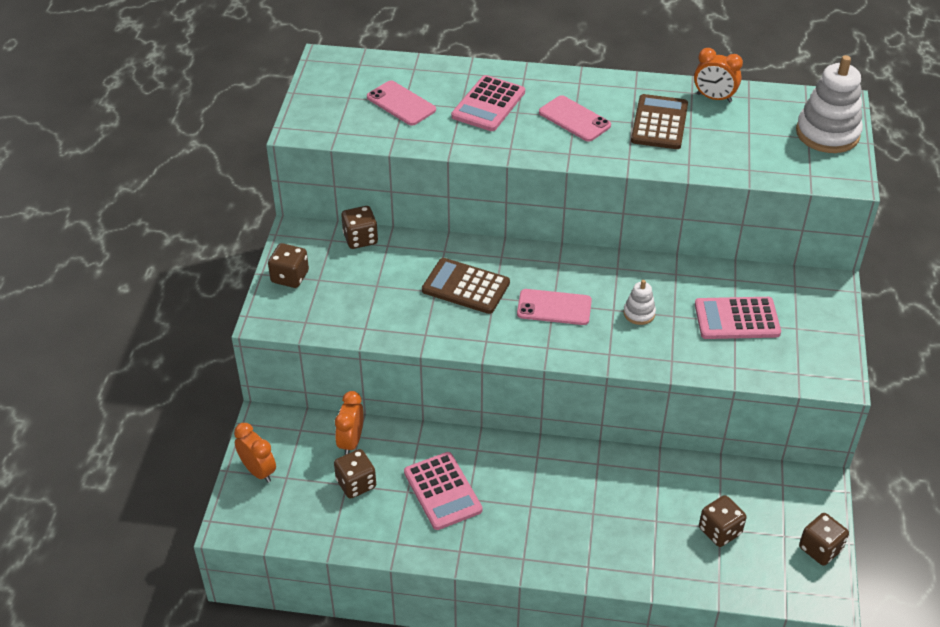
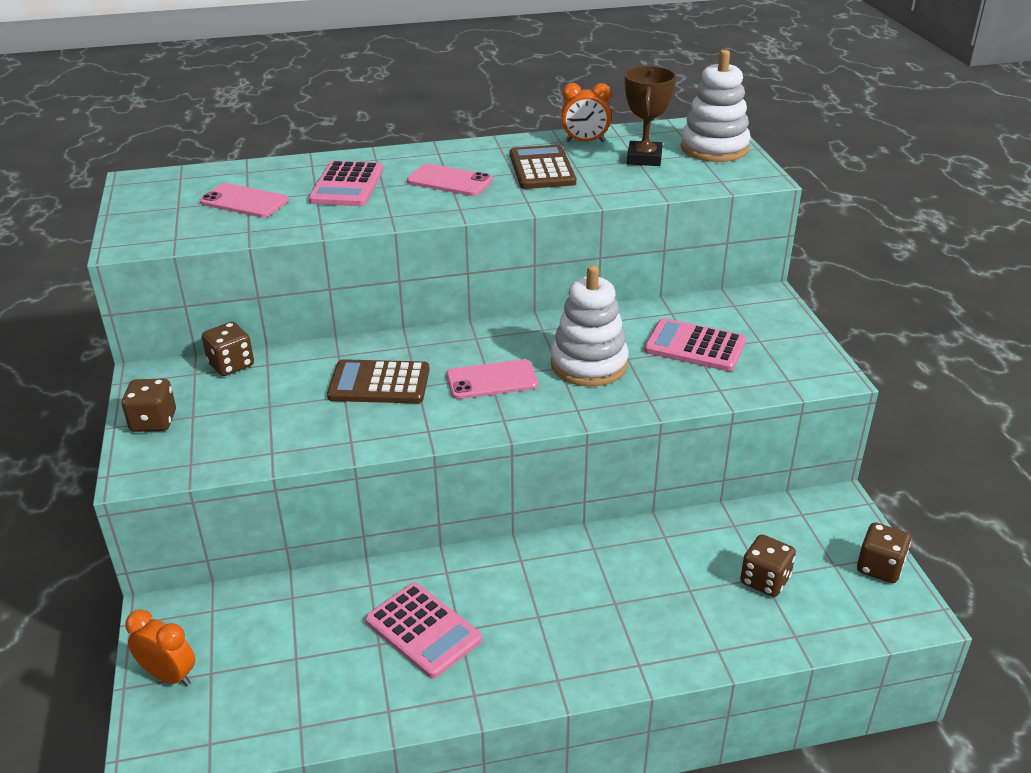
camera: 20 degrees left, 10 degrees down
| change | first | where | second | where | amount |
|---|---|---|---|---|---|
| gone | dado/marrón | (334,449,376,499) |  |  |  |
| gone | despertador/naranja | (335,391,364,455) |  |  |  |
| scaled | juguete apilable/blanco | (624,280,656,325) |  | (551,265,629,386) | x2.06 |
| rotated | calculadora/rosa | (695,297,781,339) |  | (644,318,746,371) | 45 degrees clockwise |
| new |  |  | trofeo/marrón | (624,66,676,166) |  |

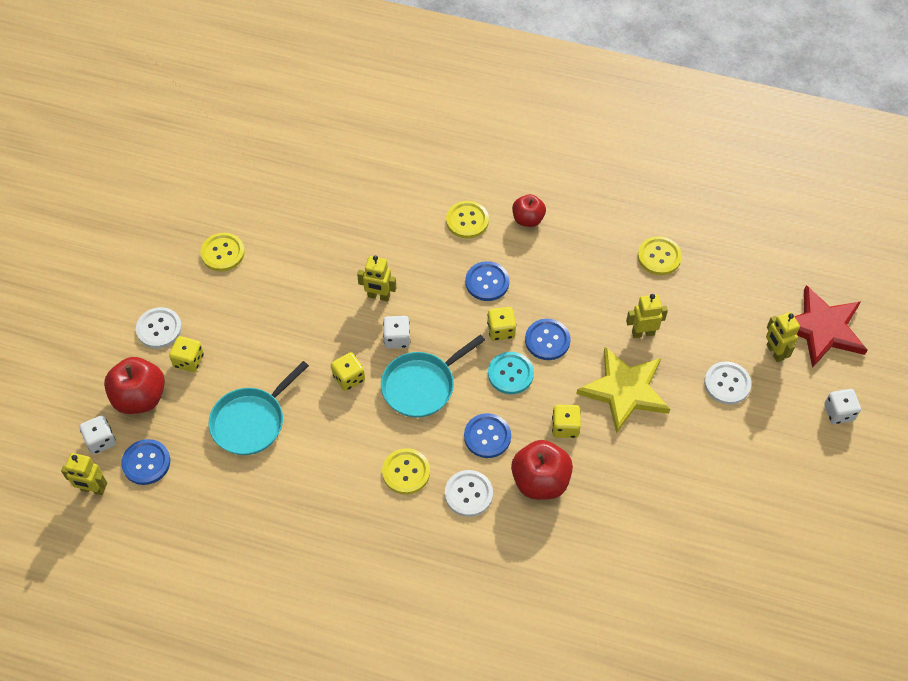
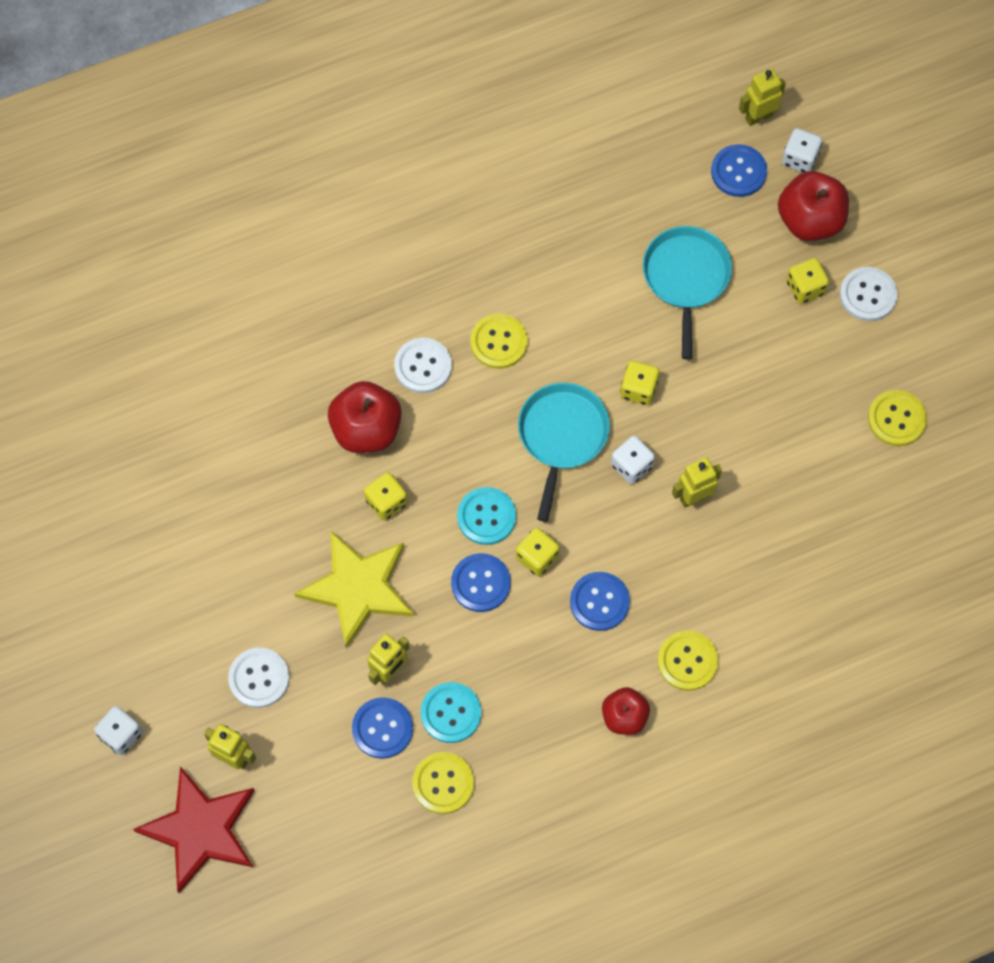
camera: 140 degrees right, 10 degrees up
| change | first | where | second | where | amount |
|---|---|---|---|---|---|
| shifted | botón/azul | (464,413,511,458) |  | (352,697,413,759) |  |
| new |  |  | botón/turquesa | (420,682,481,743) |  |

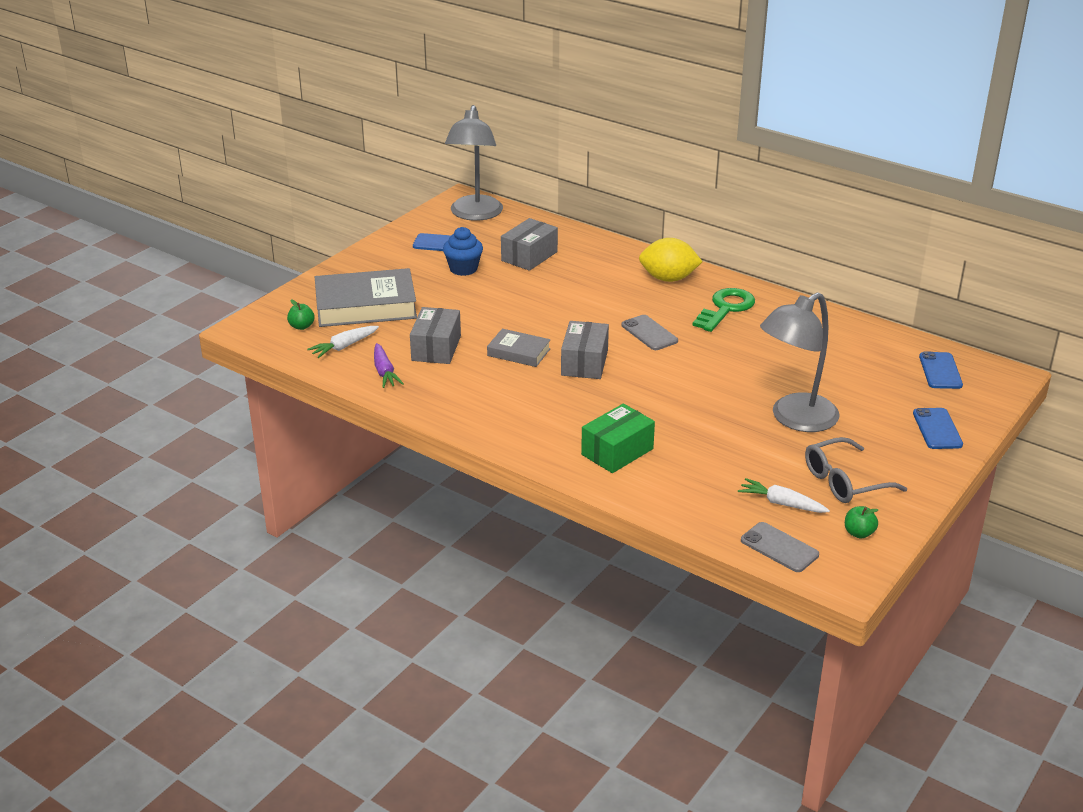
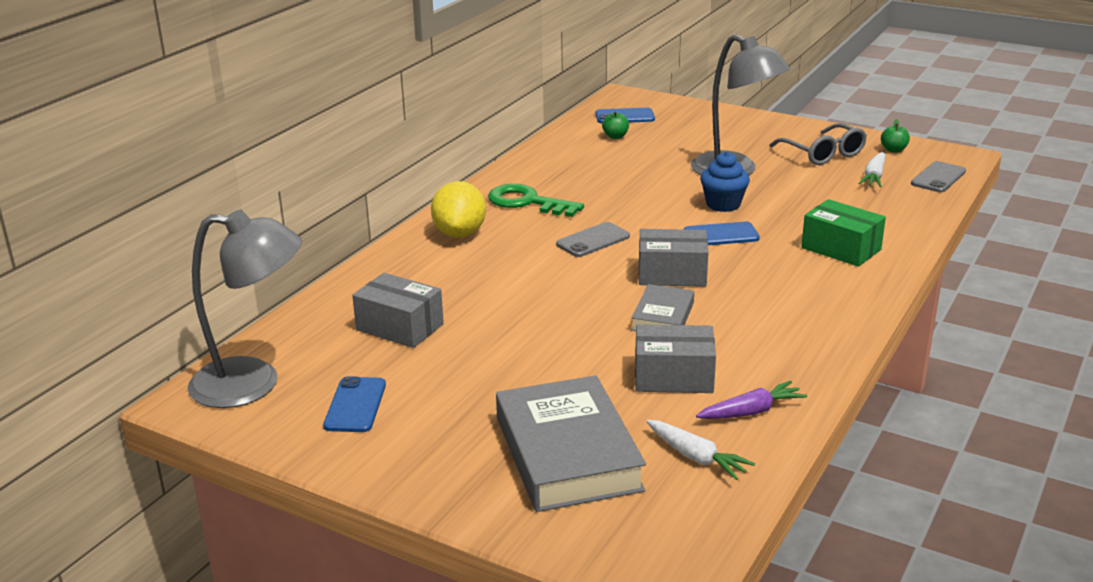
camera: 95 degrees left, 5 degrees down
| change | first | where | second | where | amount |
|---|---|---|---|---|---|
| shifted | manzana/verde | (287,299,314,330) |  | (602,112,629,139) |  |
| shifted | magdalena/azul | (443,227,483,276) |  | (700,152,750,212) |  |
| shifted | móvil/azul | (913,408,963,449) |  | (684,222,760,245) |  |

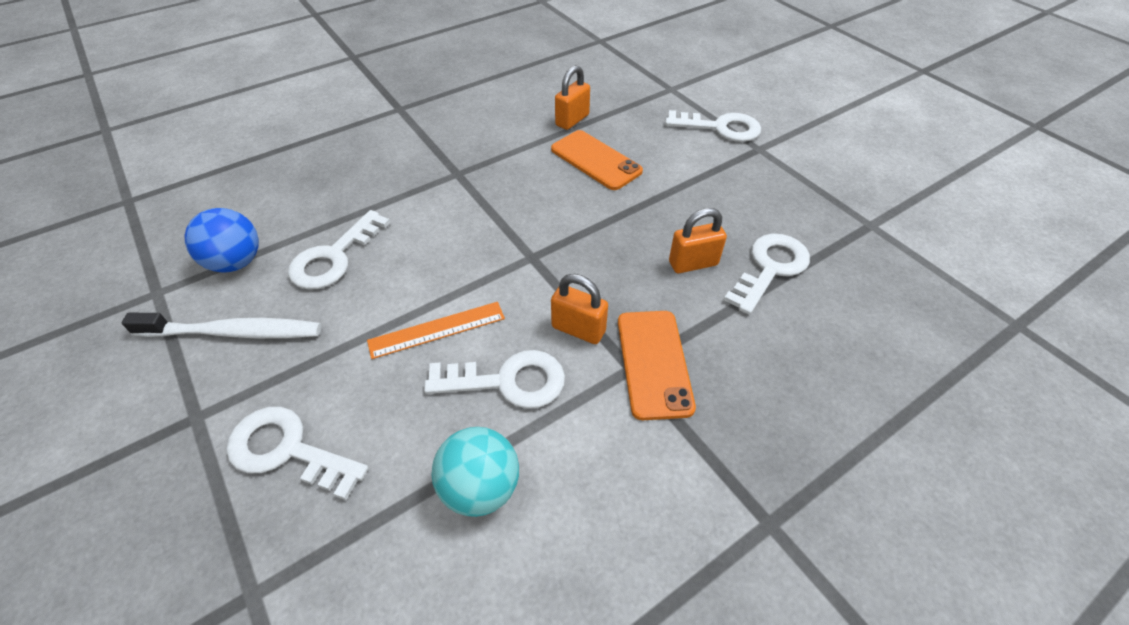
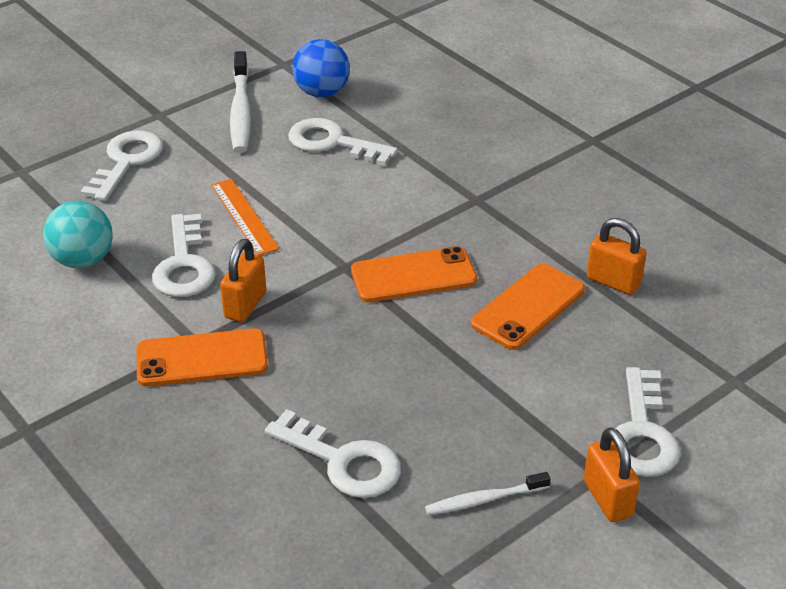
camera: 85 degrees right, 10 degrees down
| change | first | where | second | where | amount |
|---|---|---|---|---|---|
| shifted | candado/naranja | (669,208,727,273) |  | (584,427,640,522) |  |
| new |  |  | móvil/naranja | (351,246,477,302) |  |
| new |  |  | cepillo de dientes/blanco | (425,472,551,515) |  |

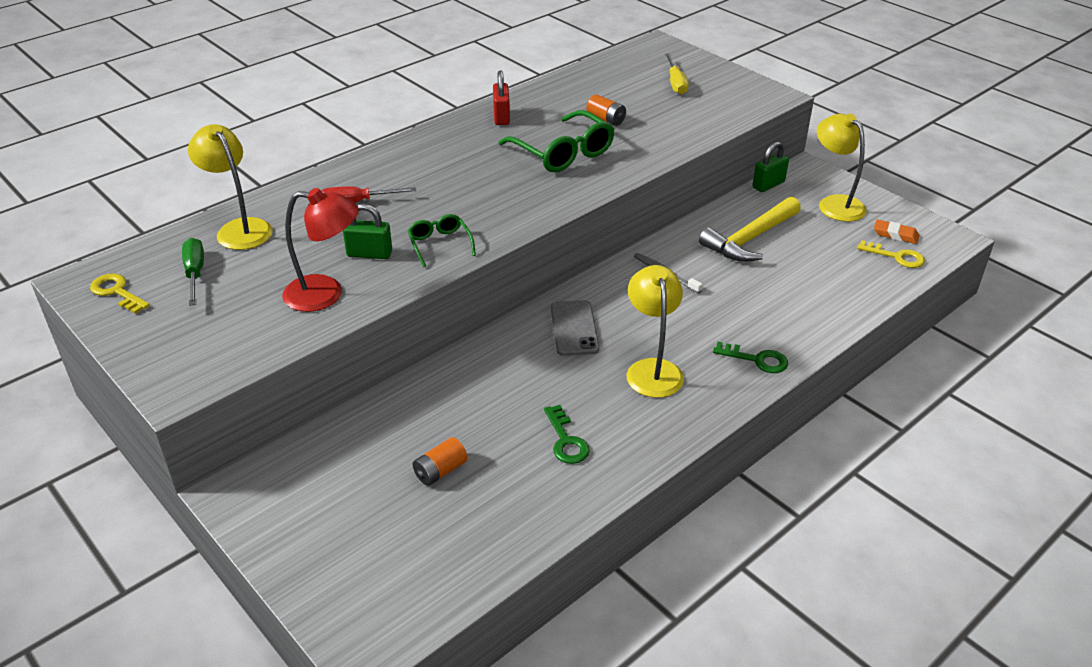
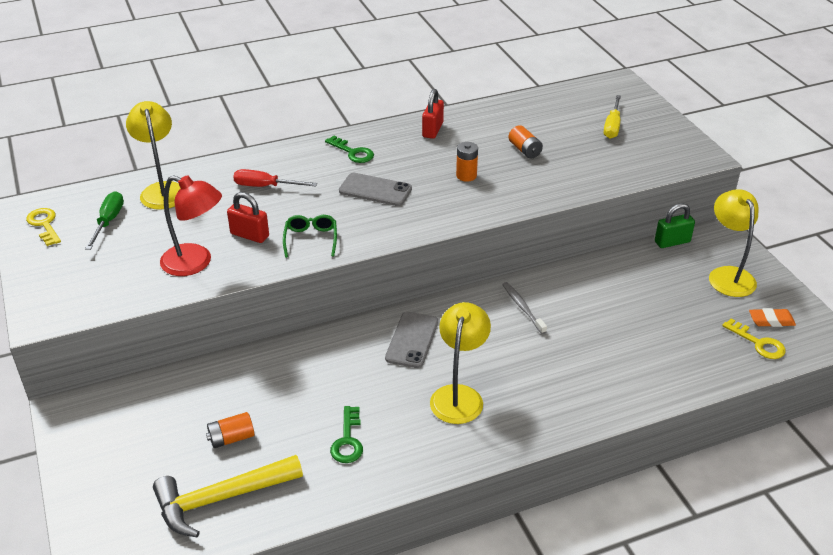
camera: 20 degrees right, 0 degrees up
| change | first | where | second | where | amount |
|---|---|---|---|---|---|
| repainted | candado/verde | (343,203,392,259) | candado/rojo | (227,192,269,243) |  |
| swapped | gafas/verde | (498,110,615,172) | pila/naranja | (456,142,478,182) |  |
| shifted | martillo/amarillo | (699,197,801,262) |  | (153,455,303,537) |  |
| shifted | llave/verde | (713,342,788,373) |  | (325,136,374,163) |  |
| rotated | goma de borrar/naranja | (874,220,919,244) |  | (749,308,796,327) | 45 degrees counterclockwise |
| new |  |  | móvil/gris | (339,173,412,206) |  |

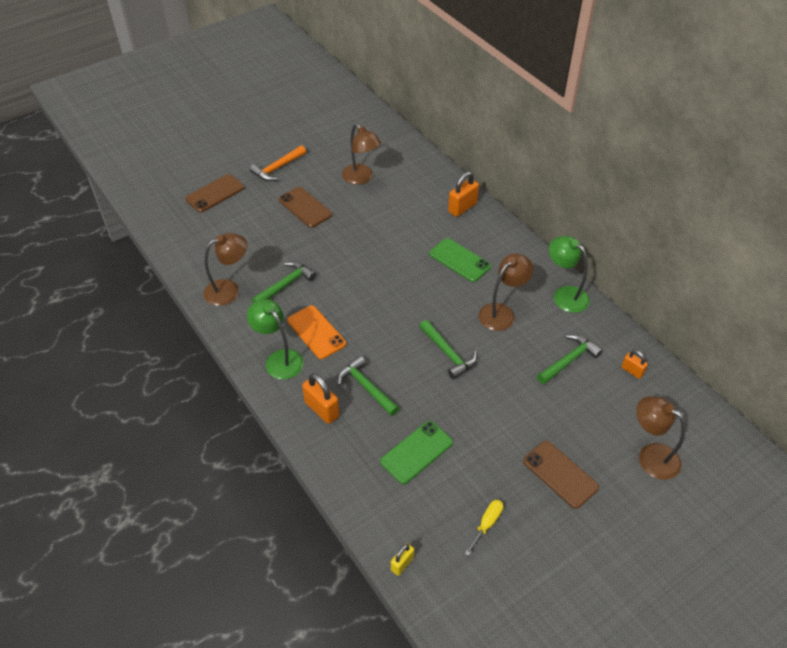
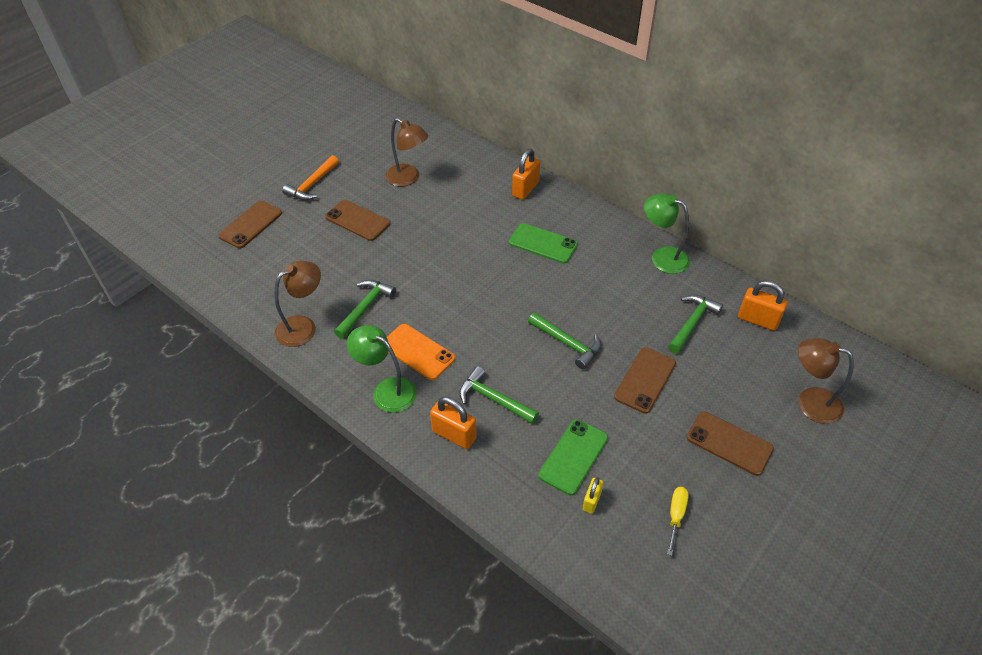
camera: 15 degrees left, 0 degrees up
| change | first | where | second | where | amount |
|---|---|---|---|---|---|
| shifted | candado/amarillo | (391,543,414,576) |  | (583,477,603,514) |  |
| gone | lámpara/marrón | (478,253,533,331) |  |  |  |
| scaled | candado/naranja | (621,350,648,379) |  | (738,280,788,331) | x1.68 |
| new |  |  | móvil/marrón | (614,347,676,414) |  |

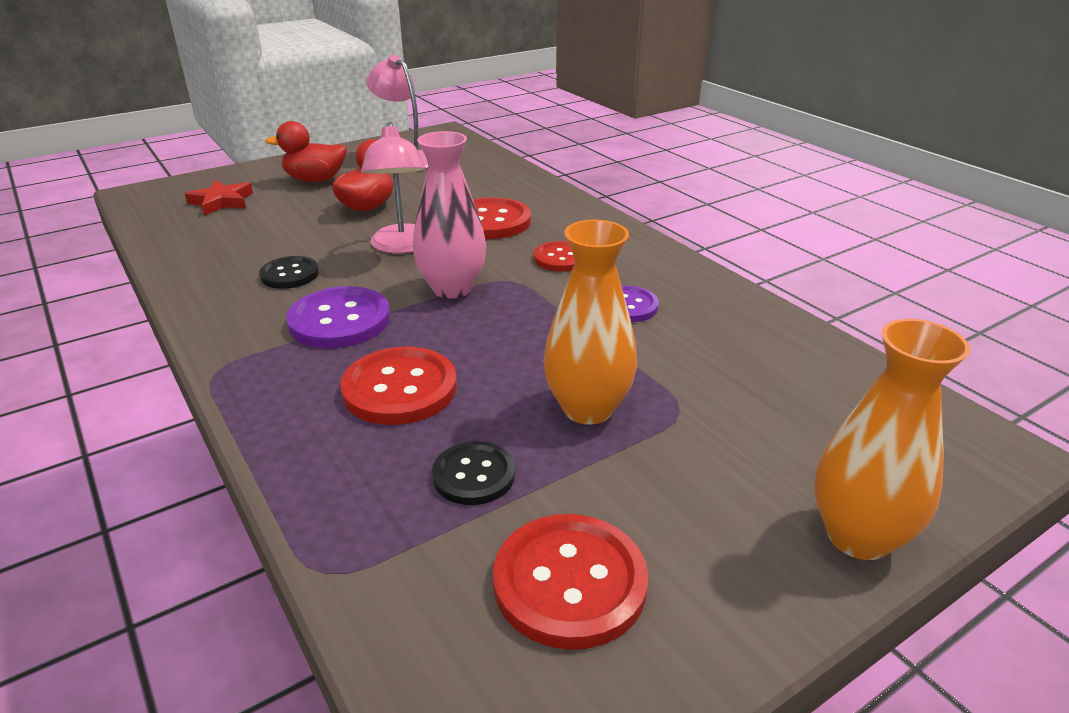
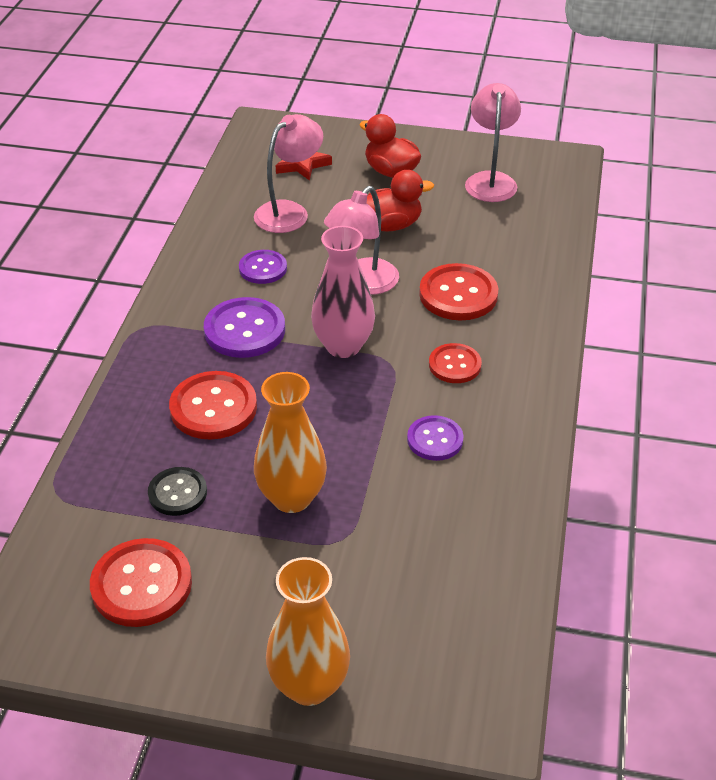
camera: 45 degrees right, 10 degrees up
| change | first | where | second | where | amount |
|---|---|---|---|---|---|
| repainted | botón/negro | (259,256,319,289) | botón/morado | (239,250,287,284) |  |
| new |  |  | lámpara/rosa | (254,114,323,233) |  |

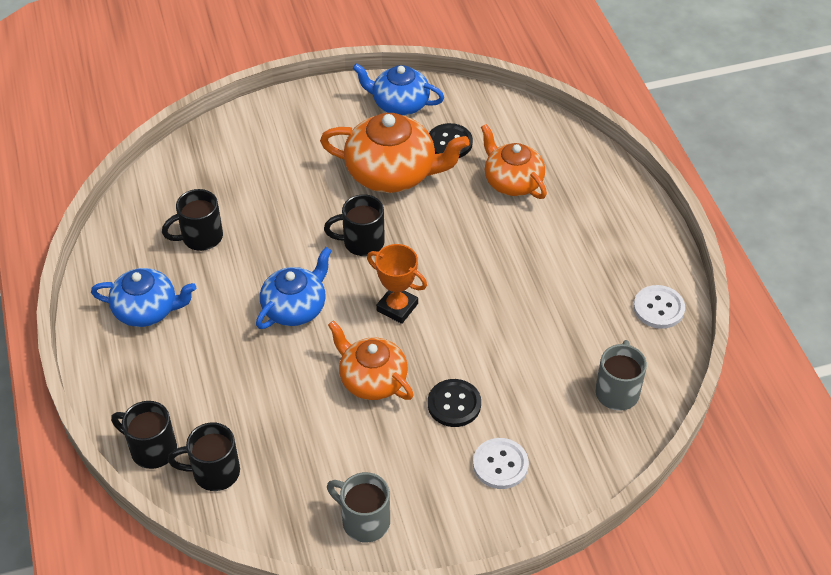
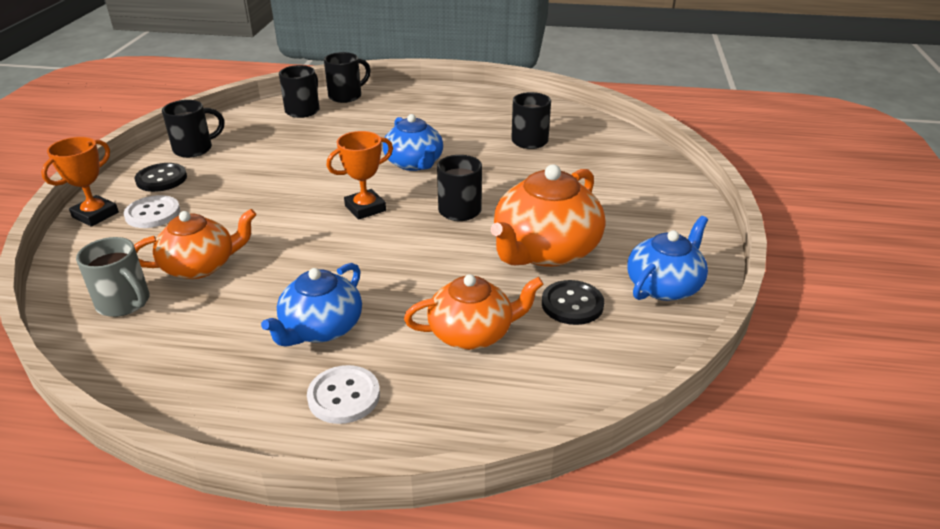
camera: 115 degrees right, 15 degrees down
| change | first | where | second | where | amount |
|---|---|---|---|---|---|
| shifted | tetera/azul | (91,268,196,327) |  | (261,263,362,347) |  |
| repainted | taza/gris | (327,472,390,542) | taza/negro | (162,100,224,158) |  |
| shifted | tetera/naranja | (328,320,414,400) |  | (134,209,256,279) |  |
| shifted | botón/negro | (428,379,481,427) |  | (134,163,187,192) |  |
| shifted | botón/blanco | (633,285,685,329) |  | (307,365,380,424) |  |
| new |  |  | trofeo/naranja | (41,137,119,227) |  |

